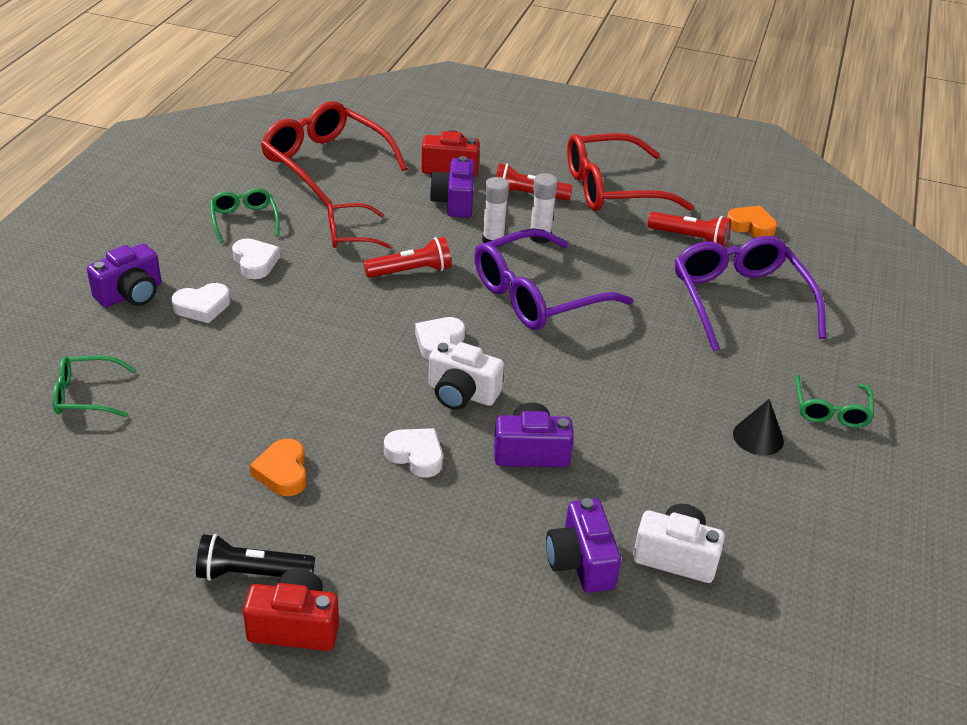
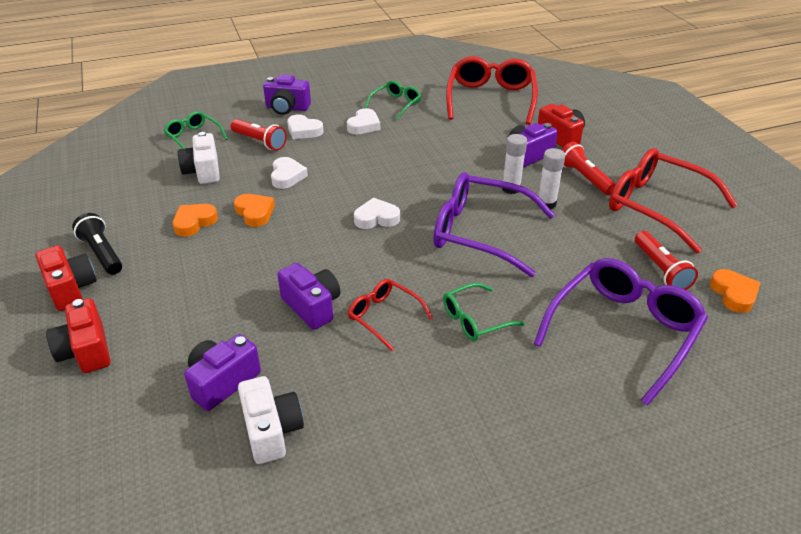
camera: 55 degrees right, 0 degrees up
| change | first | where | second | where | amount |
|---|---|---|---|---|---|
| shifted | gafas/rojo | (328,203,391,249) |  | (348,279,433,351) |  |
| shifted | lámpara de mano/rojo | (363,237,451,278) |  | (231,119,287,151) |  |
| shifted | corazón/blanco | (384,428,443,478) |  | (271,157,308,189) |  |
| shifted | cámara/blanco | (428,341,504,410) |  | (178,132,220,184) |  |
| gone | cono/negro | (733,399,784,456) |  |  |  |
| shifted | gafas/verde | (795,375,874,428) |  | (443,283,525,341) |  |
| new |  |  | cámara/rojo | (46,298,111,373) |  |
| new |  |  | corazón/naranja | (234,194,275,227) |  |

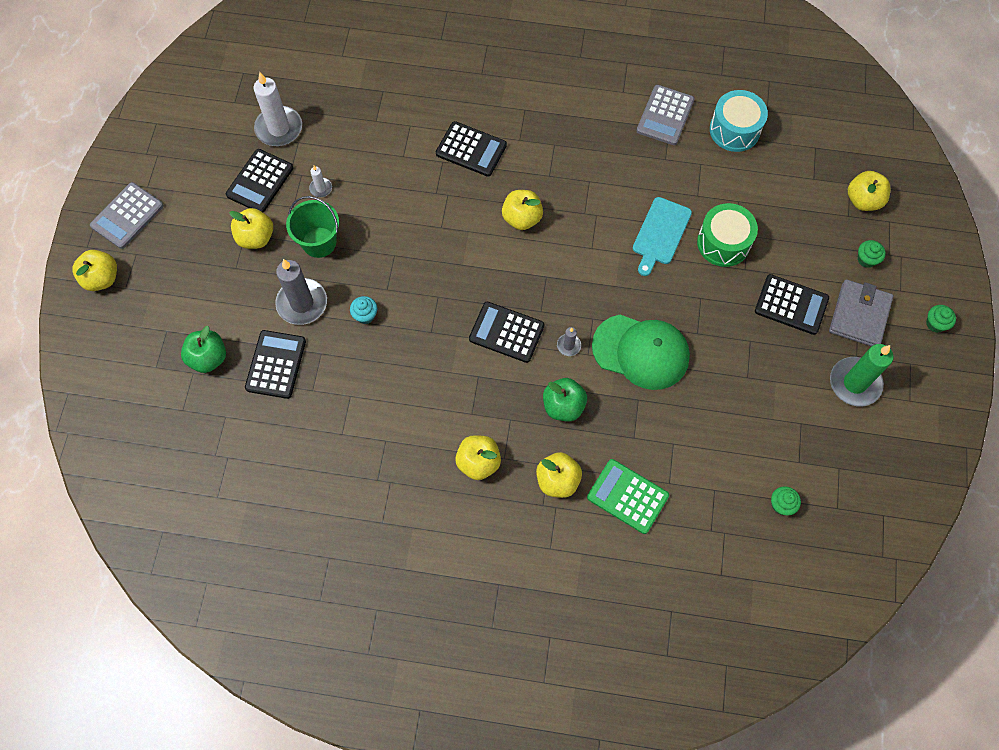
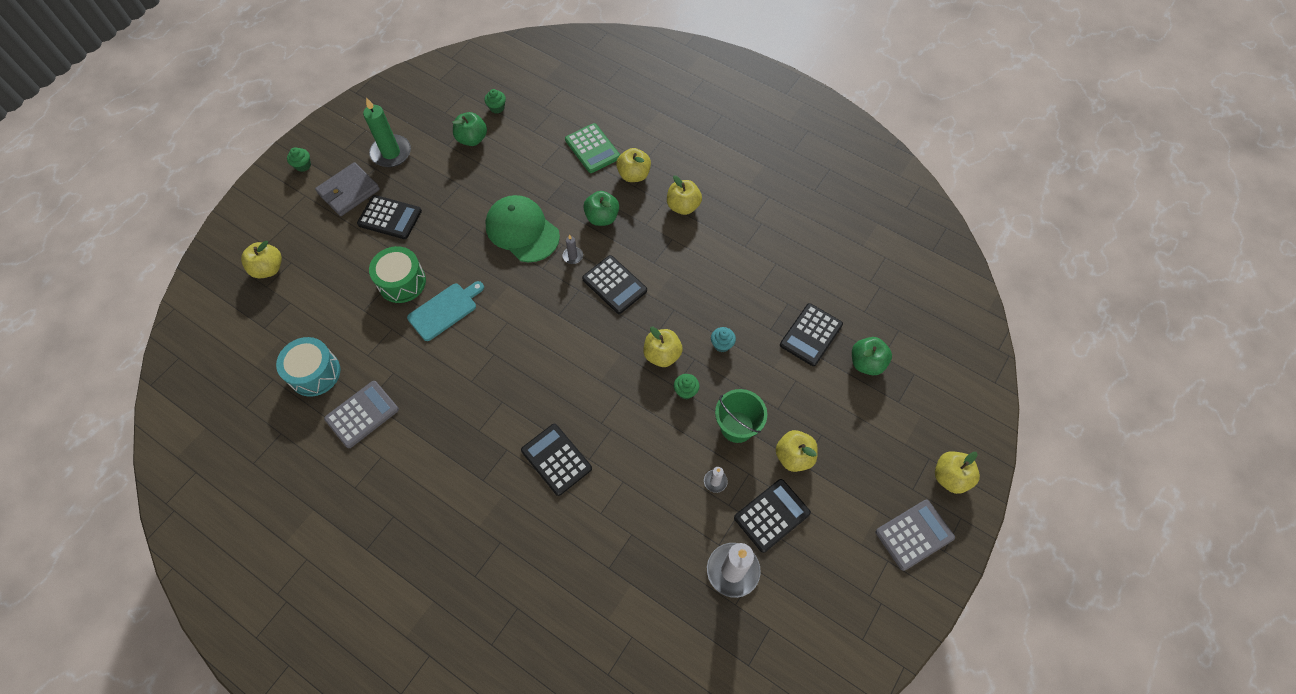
camera: 155 degrees left, 5 degrees down
| change | first | where | second | where | amount |
|---|---|---|---|---|---|
| gone | vela/gris | (275,259,327,325) |  |  |  |
| shifted | manzana/amarillo | (502,190,543,230) |  | (643,327,683,367) |  |
| rotated | calculadora/negro | (755,274,829,335) |  | (357,195,422,239) | 150 degrees clockwise |
| shifted | magdalena/verde | (858,240,886,268) |  | (674,374,700,399) |  |
| new |  |  | manzana/verde | (452,112,487,146) |  |

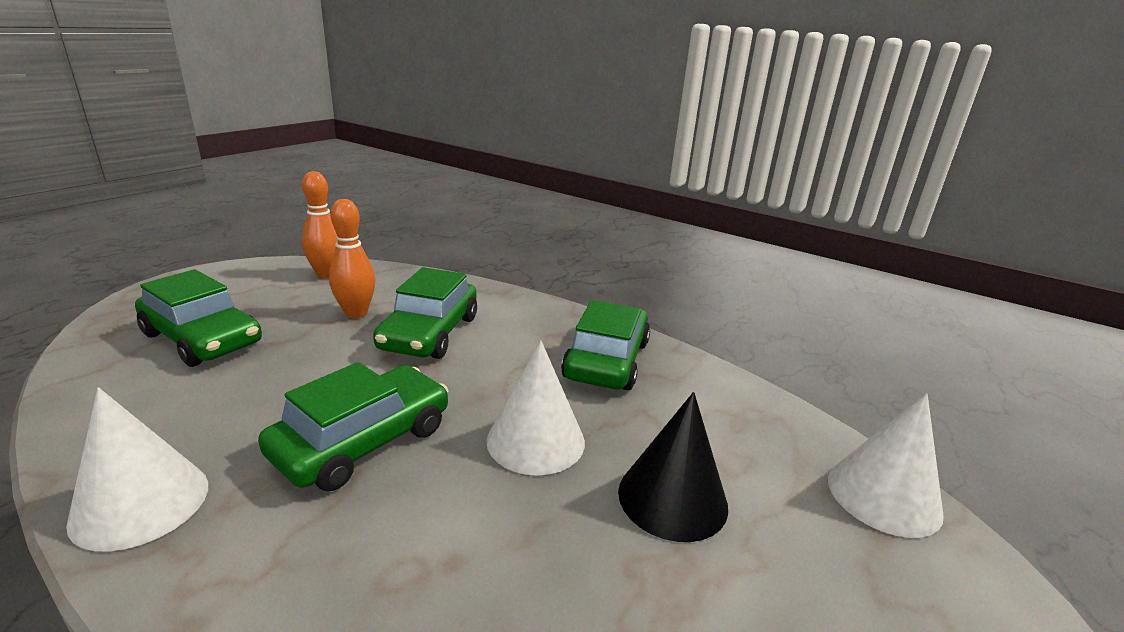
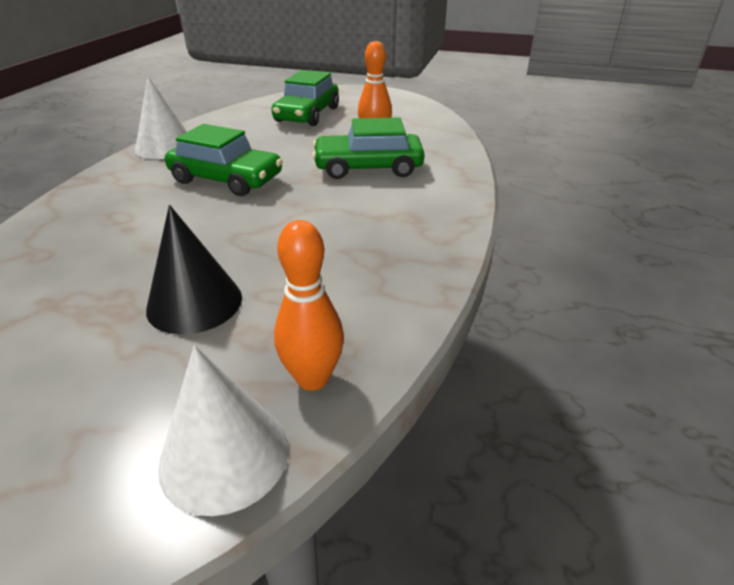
camera: 75 degrees right, 10 degrees up
| change | first | where | second | where | amount |
|---|---|---|---|---|---|
| shifted | bolo/naranja | (302,171,338,278) |  | (274,220,344,391) |  |
| gone | cono/blanco | (487,340,585,476) |  |  |  |
| gone | coche/verde | (561,300,650,390) |  |  |  |

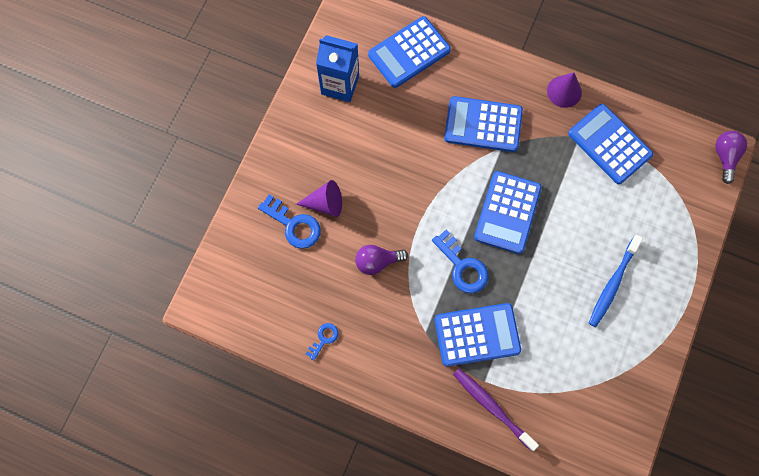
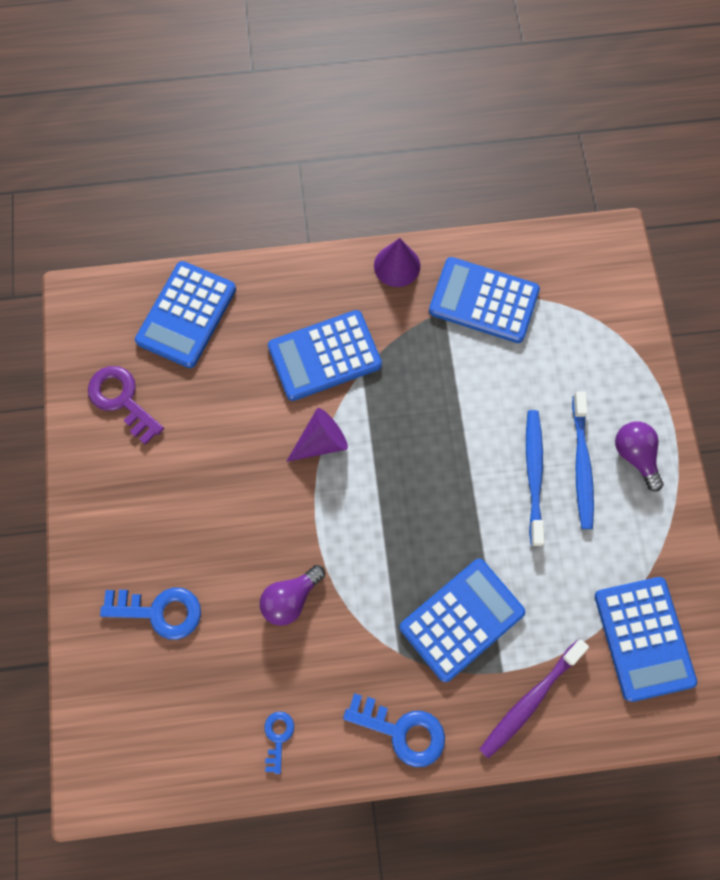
camera: 30 degrees left, 0 degrees up
| change | first | where | second | where | amount |
|---|---|---|---|---|---|
| shifted | cono/morado | (296,180,342,217) |  | (286,408,348,462) |  |
| swapped | cartón de leche/azul | (316,35,359,102) | llave/morado | (88,366,164,445) |  |
| shifted | llave/azul | (432,230,489,293) |  | (343,693,445,767) |  |
| rotated | cepillo de dientes/morado | (453,368,539,451) |  | (479,640,589,759) | 60 degrees counterclockwise |
| shifted | calculadora/azul | (474,171,542,254) |  | (595,577,697,702) |  |
| shifted | bombilla/morado | (715,131,747,184) |  | (615,422,664,492) |  |
| new |  |  | cepillo de dientes/azul | (526,410,544,546) |  |

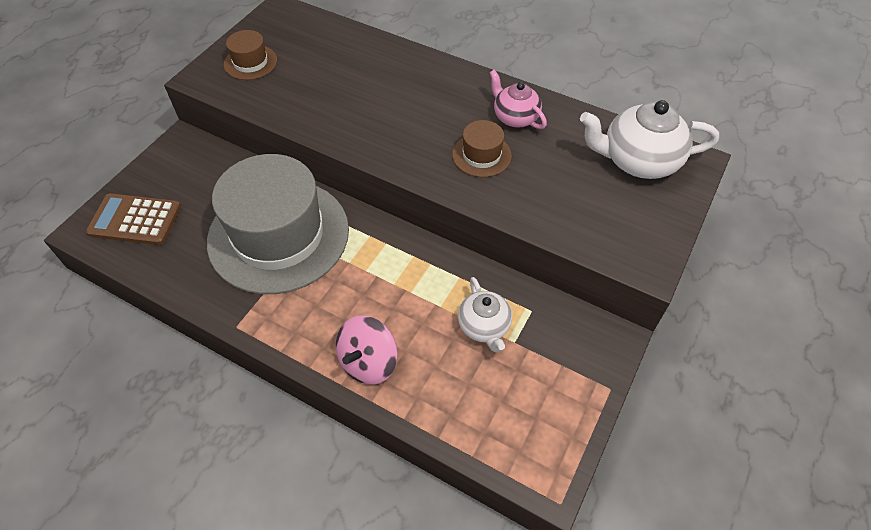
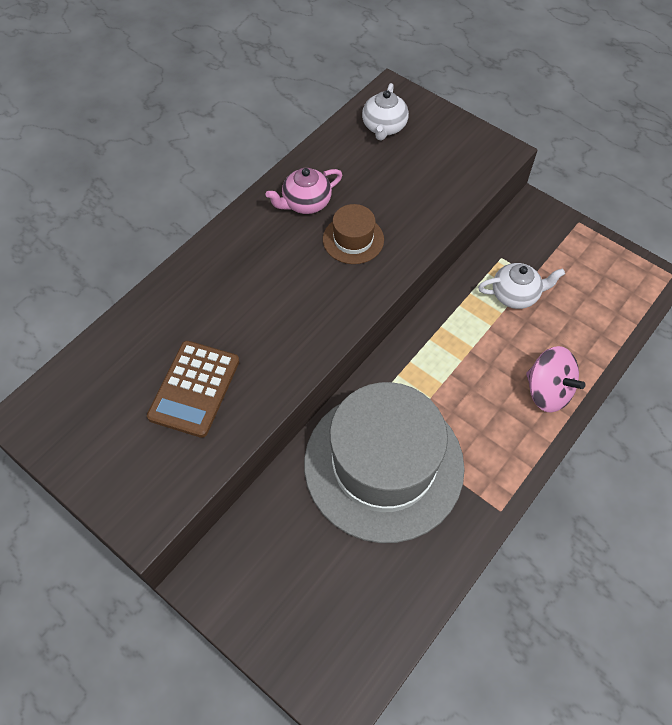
camera: 80 degrees left, 5 degrees up
| change | first | where | second | where | amount |
|---|---|---|---|---|---|
| shifted | calculadora/marrón | (86,193,181,245) |  | (147,341,239,438) |  |
| gone | sombrero/marrón | (224,30,277,80) |  |  |  |
| scaled | tetera/blanco | (580,100,719,179) |  | (362,83,409,140) | x0.61 |

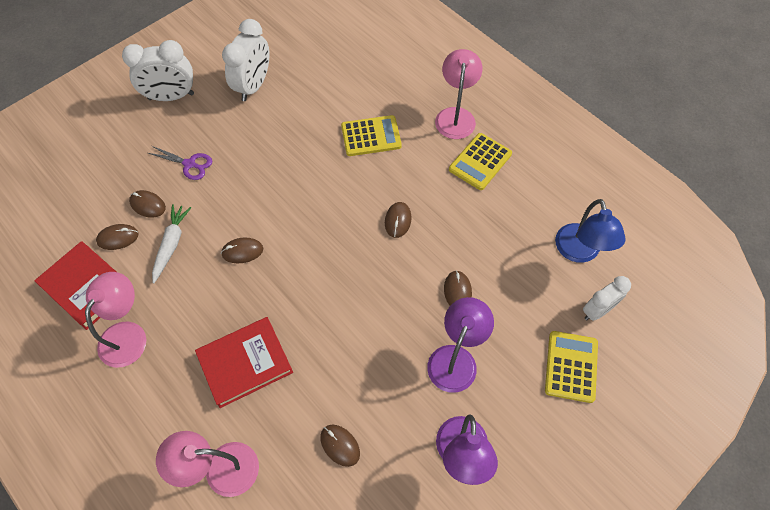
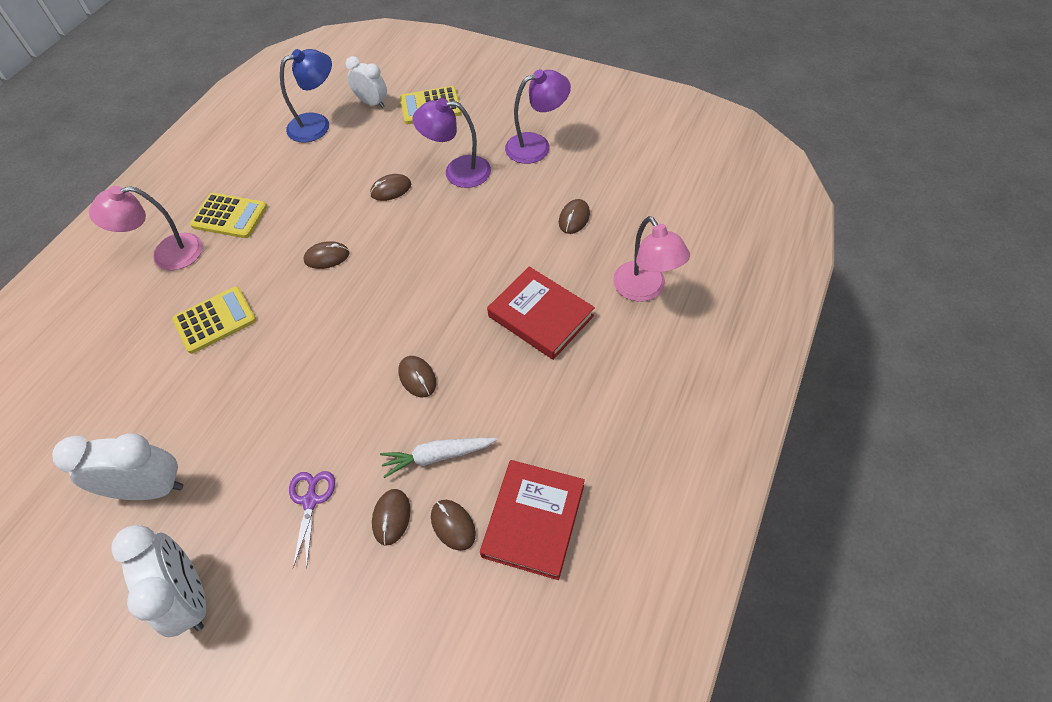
camera: 110 degrees left, 5 degrees down
| change | first | where | second | where | amount |
|---|---|---|---|---|---|
| gone | lámpara/rosa | (85,272,146,368) |  |  |  |
| rotated | calculadora/amarillo | (341,115,402,156) |  | (172,286,256,354) | 90 degrees clockwise |

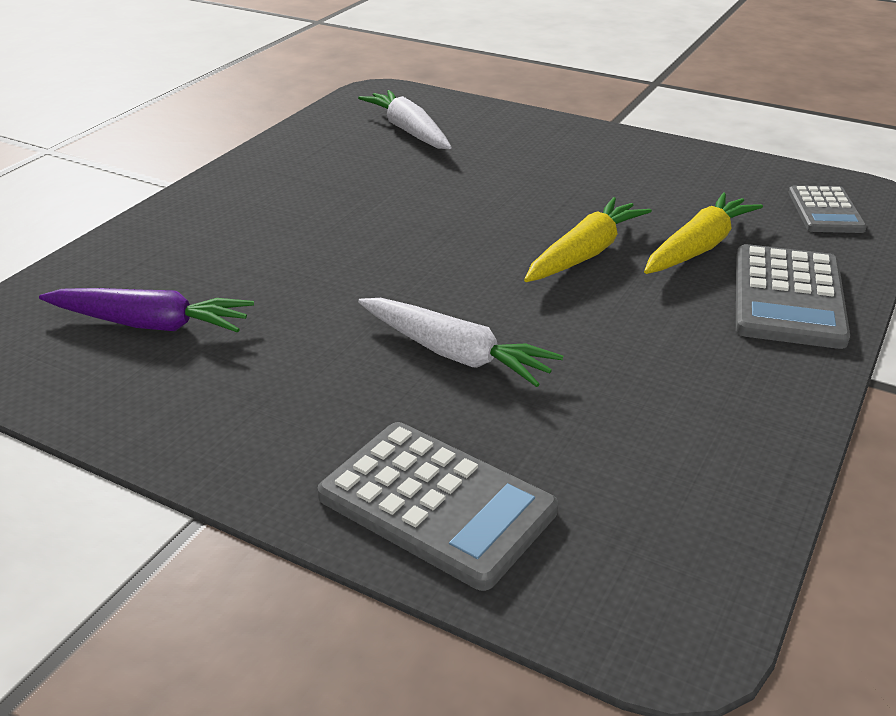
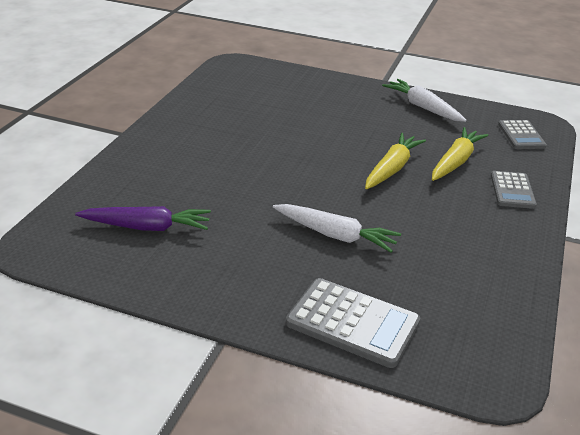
camera: 10 degrees left, 0 degrees up
| change | first | where | second | where | amount |
|---|---|---|---|---|---|
| shifted | zanahoria/blanco | (358,90,452,149) |  | (382,79,466,122) |  |
| scaled | calculadora/gris | (736,244,850,349) |  | (491,171,537,209) | x0.63 |

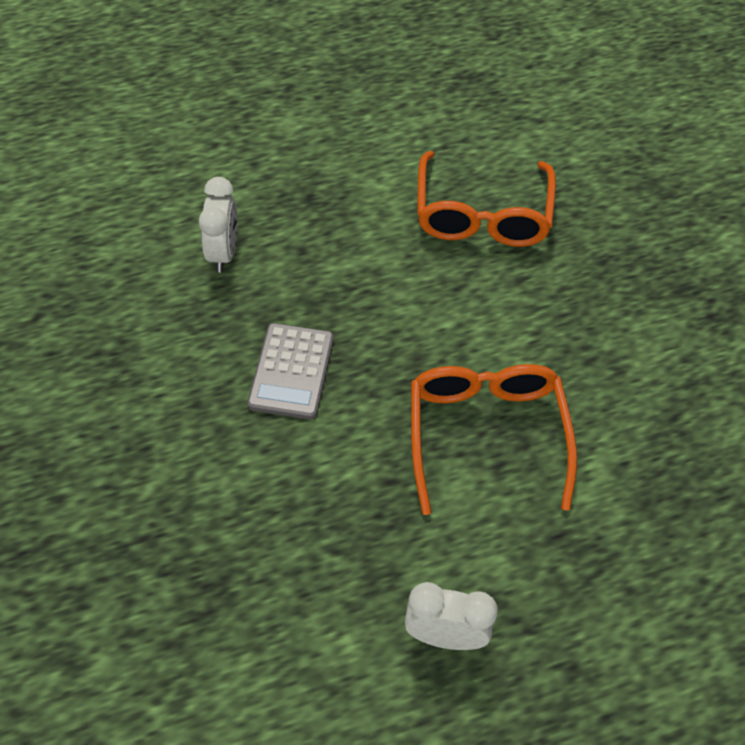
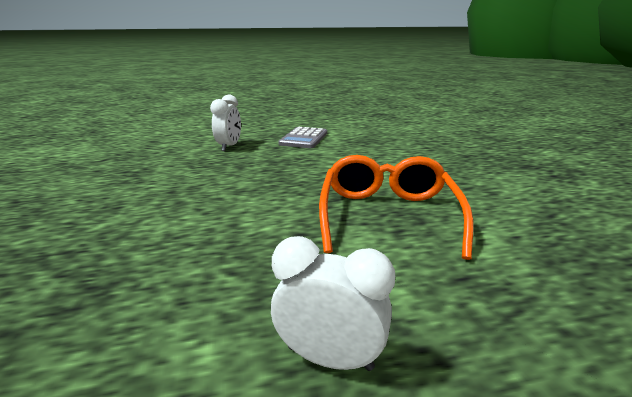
camera: 10 degrees right, 30 degrees down
| change | first | where | second | where | amount |
|---|---|---|---|---|---|
| shifted | calculadora/gris | (247,323,334,420) |  | (278,127,327,148) |  |
| gone | gafas/naranja | (417,151,556,247) |  |  |  |

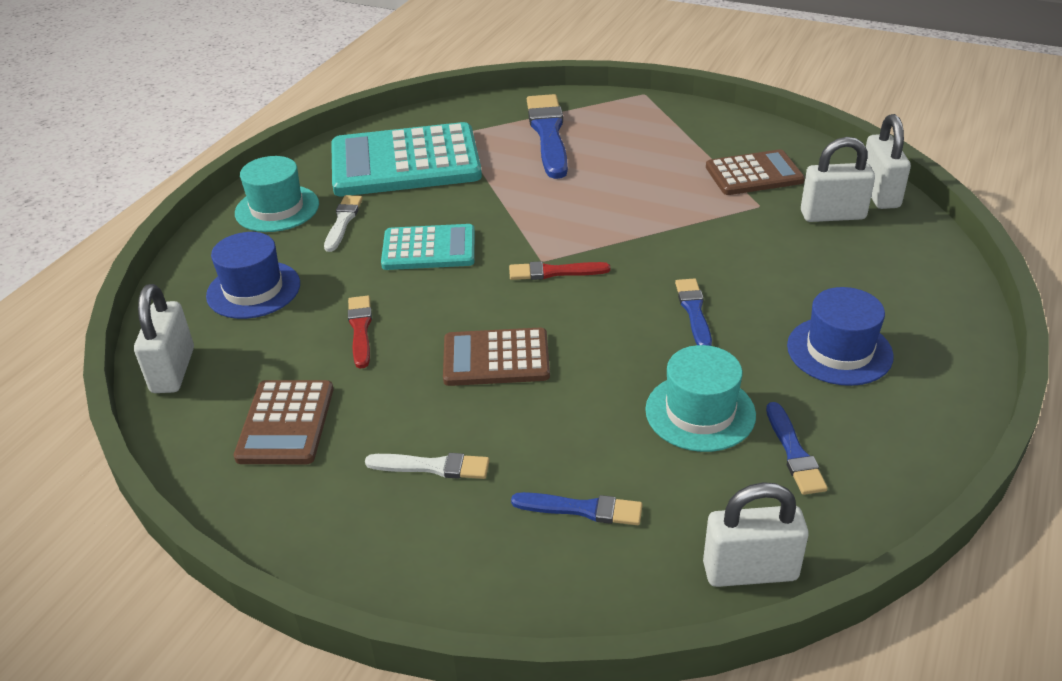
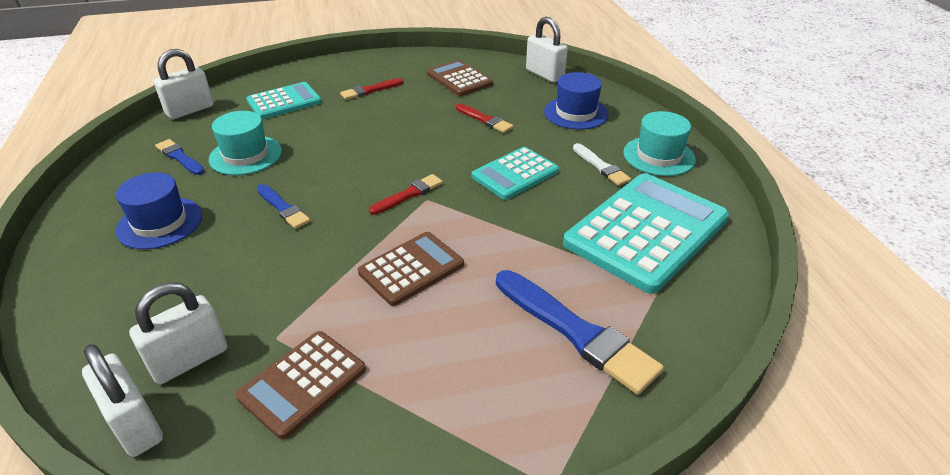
camera: 140 degrees right, 0 degrees up
| change | first | where | second | where | amount |
|---|---|---|---|---|---|
| repainted | pincel/blanco | (365,453,490,479) | pincel/rojo | (340,78,404,100) |  |
| shifted | calculadora/marrón | (443,328,550,386) |  | (358,232,464,306) |  |
| swapped | pincel/azul | (511,492,643,525) | calculadora/turquesa | (246,82,322,119) |  |

